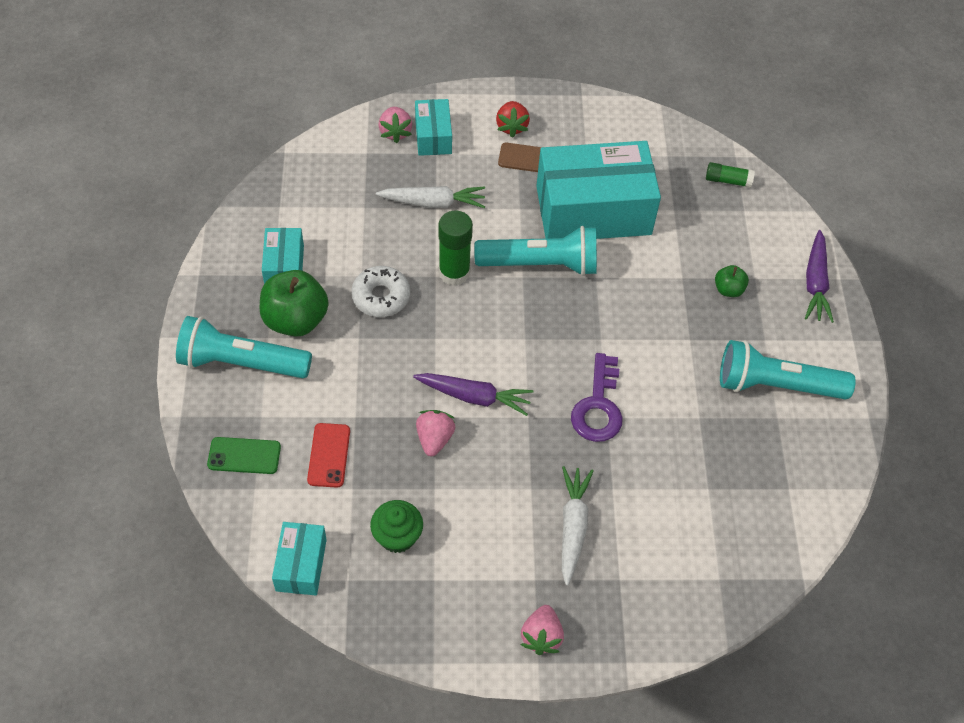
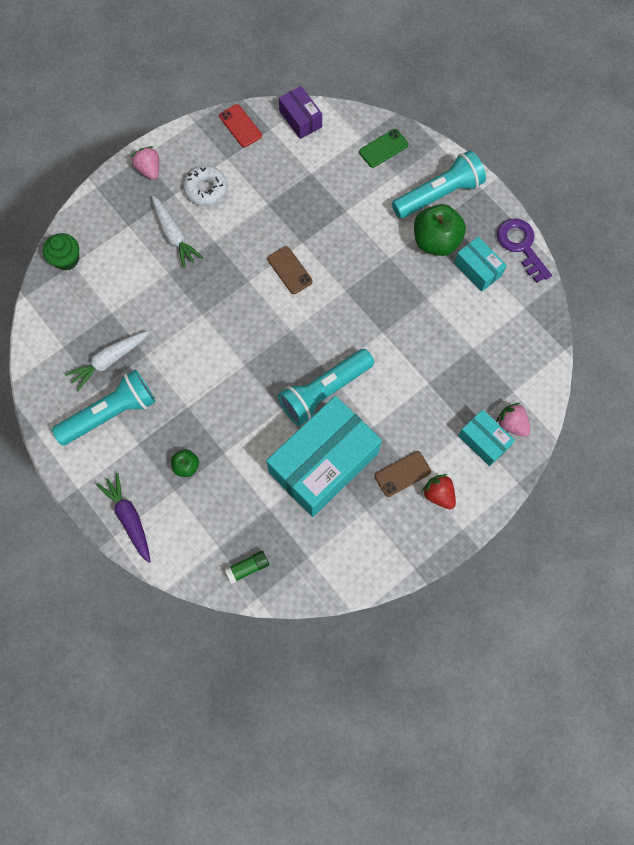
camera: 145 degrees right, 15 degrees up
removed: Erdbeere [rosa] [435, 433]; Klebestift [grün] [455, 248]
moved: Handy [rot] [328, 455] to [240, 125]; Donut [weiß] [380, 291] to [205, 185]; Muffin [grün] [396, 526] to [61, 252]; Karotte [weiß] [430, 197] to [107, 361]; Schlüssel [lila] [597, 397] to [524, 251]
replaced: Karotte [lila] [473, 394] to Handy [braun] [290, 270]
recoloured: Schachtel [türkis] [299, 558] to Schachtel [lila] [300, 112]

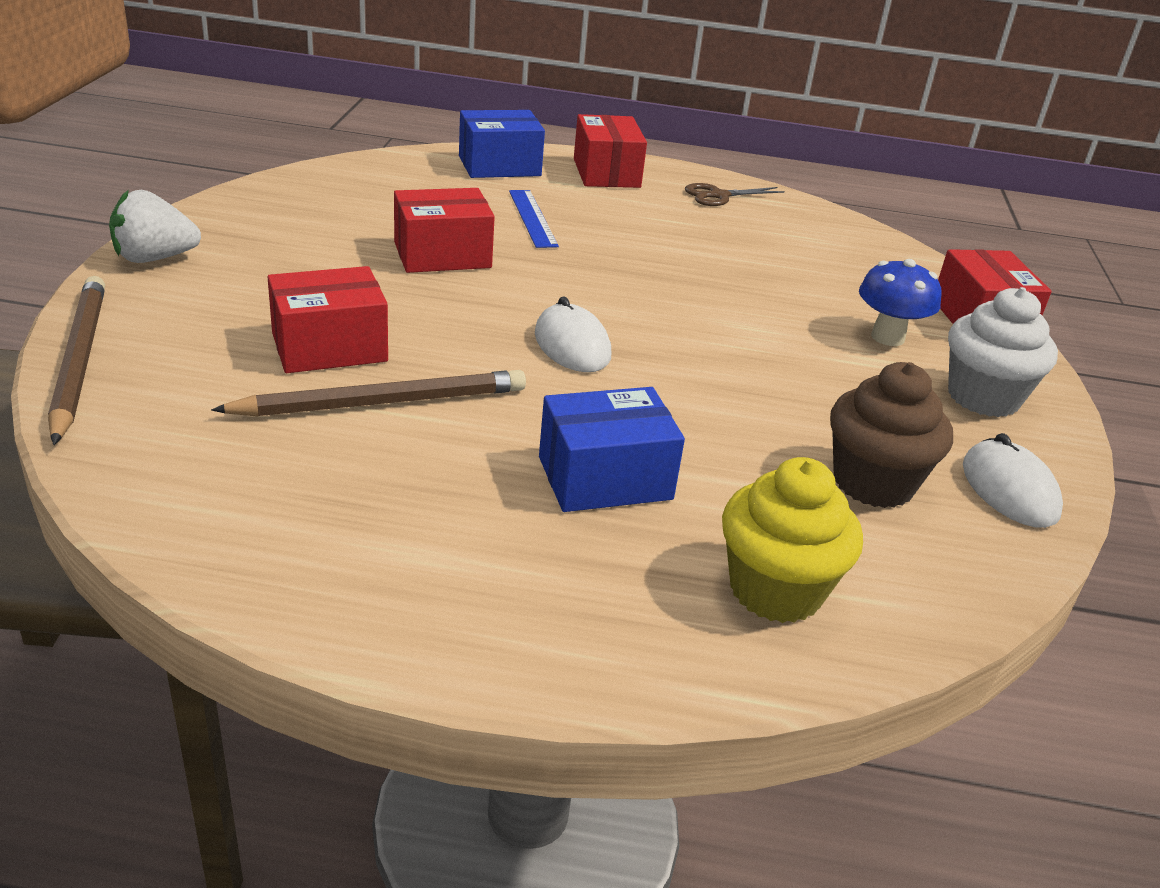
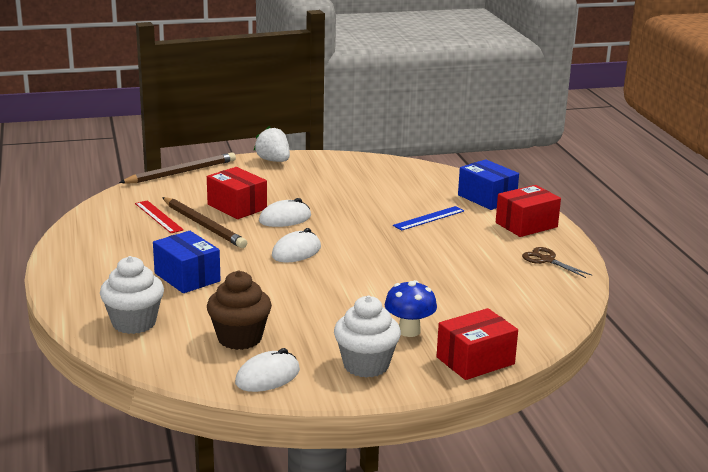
camera: 70 degrees right, 10 degrees down
removed: Schachtel [rot] [444, 230]
added: Lineal [rot] [159, 216]; Computermaus [weiß] [285, 212]
recoloured: Muffin [gelb] [792, 540] to Muffin [weiß] [132, 295]

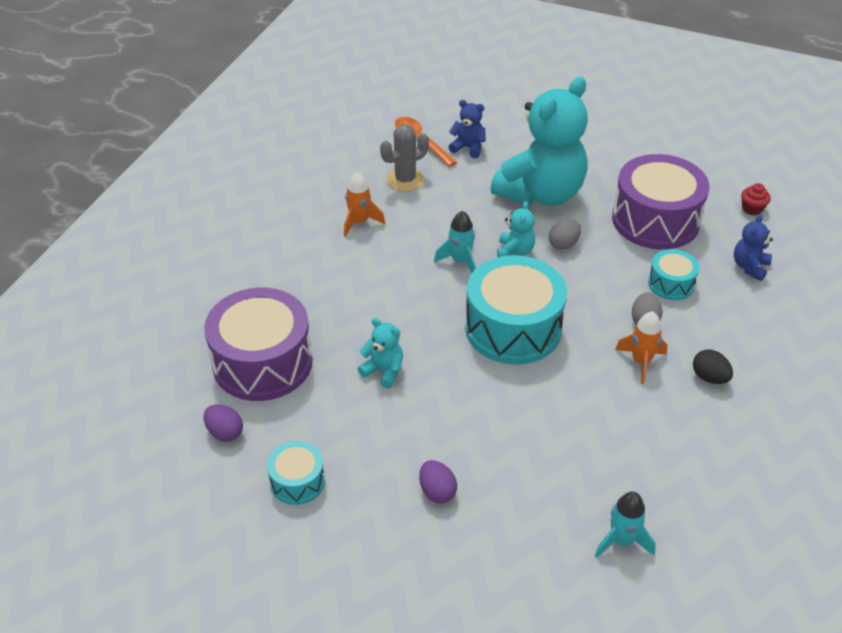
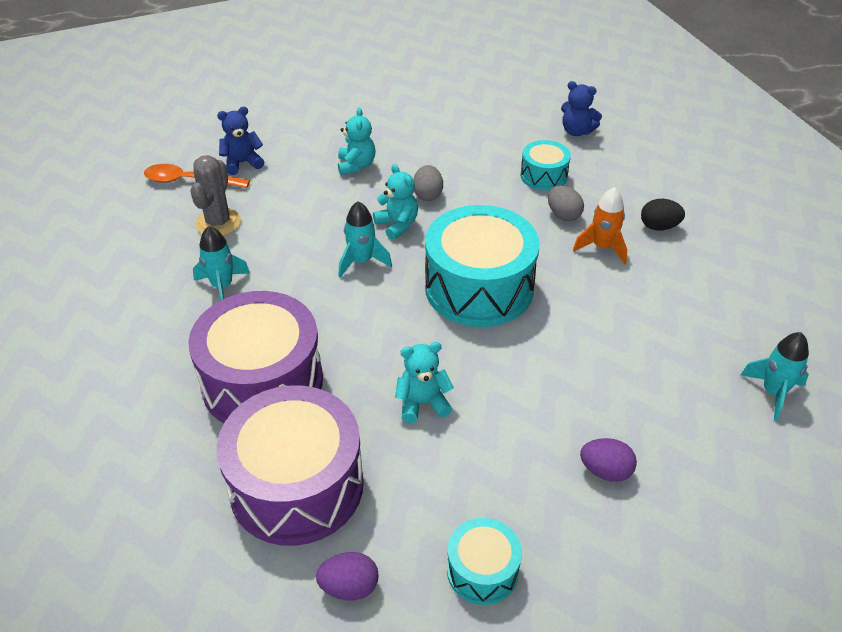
camera: 45 degrees left, 0 degrees up
removed: Muffin [rot] [756, 199]
moved: Trommel [lila] [661, 202] to [255, 357]
recoloured: Rakete [orange] [364, 204] to Rakete [türkis] [221, 263]
turned: Teddybär [blau] [753, 247] = [581, 108] 45 degrees counterclockwise
resized: Teddybär [türkis] [539, 141] = [357, 141] x0.42

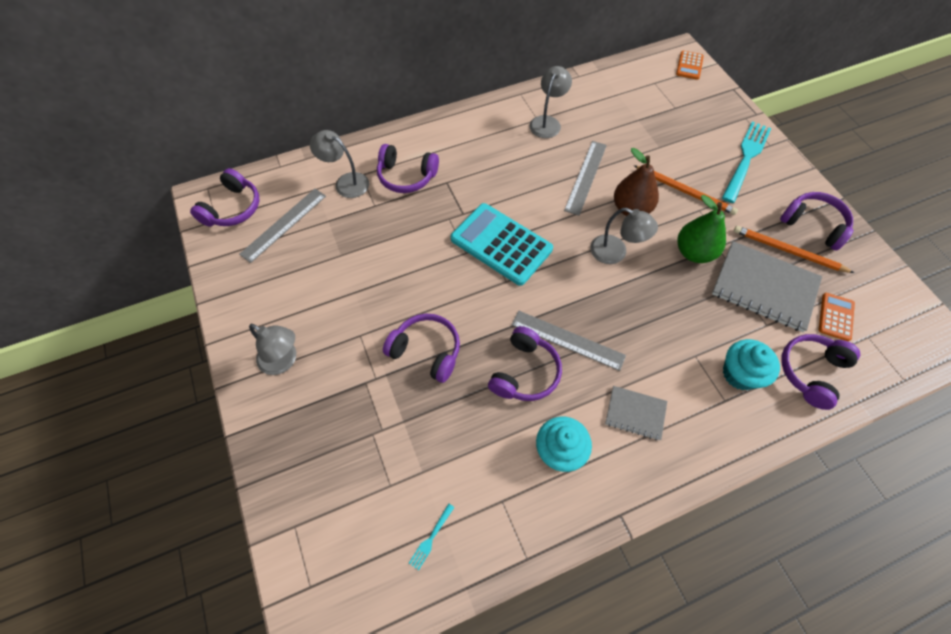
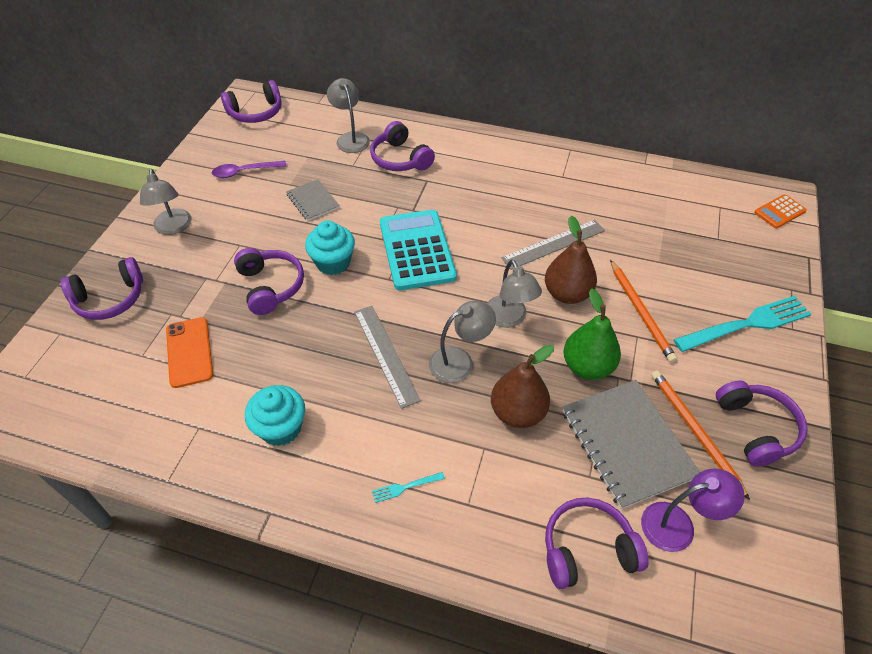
camera: 40 degrees right, 10 degrees down
removed: Lineal [grau] [282, 226]
added: Handy [orange] [189, 352]; Löffel [lila] [249, 169]; Birne [braun] [522, 386]
moved: Gabel [türkis] [432, 536] to [408, 487]; Kopfhörer [lila] [525, 363] to [102, 288]; Lampe [grau] [550, 102] to [462, 342]; Notizbuch [grau] [636, 413] to [313, 200]; Muffin [türkis] [751, 364] to [330, 248]
replaced: Taschenrechner [orange] [837, 317] to Lampe [lila] [693, 510]

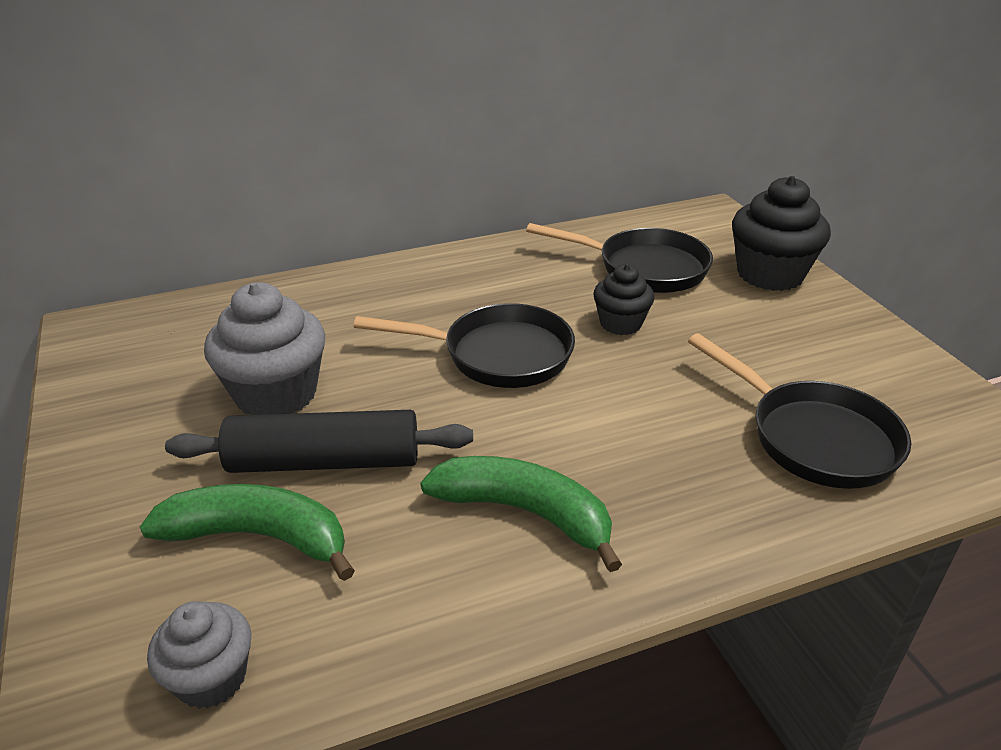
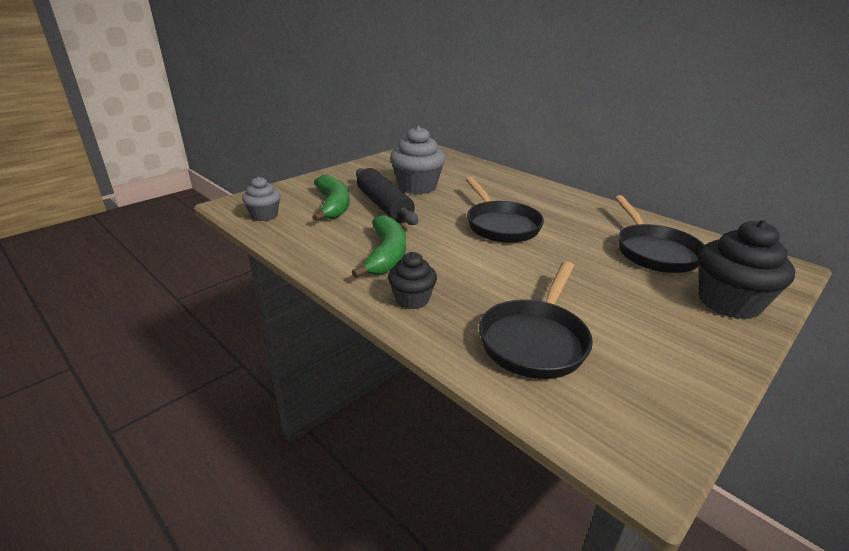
camera: 65 degrees right, 5 degrees down
moved: Muffin [schwarz] [624, 299] to [412, 280]

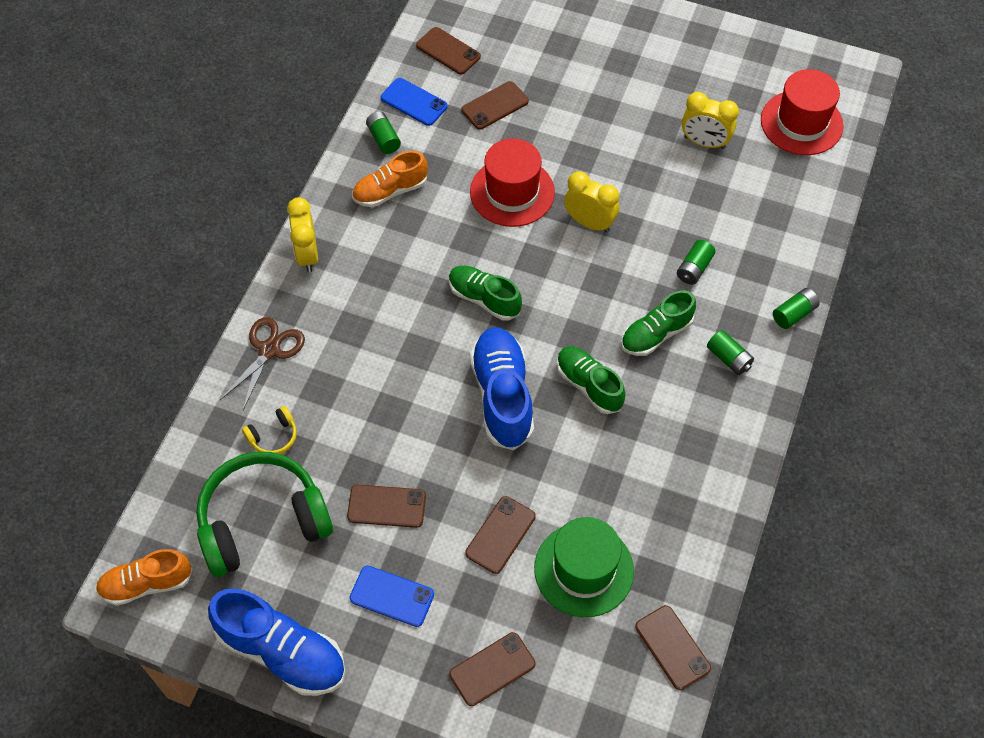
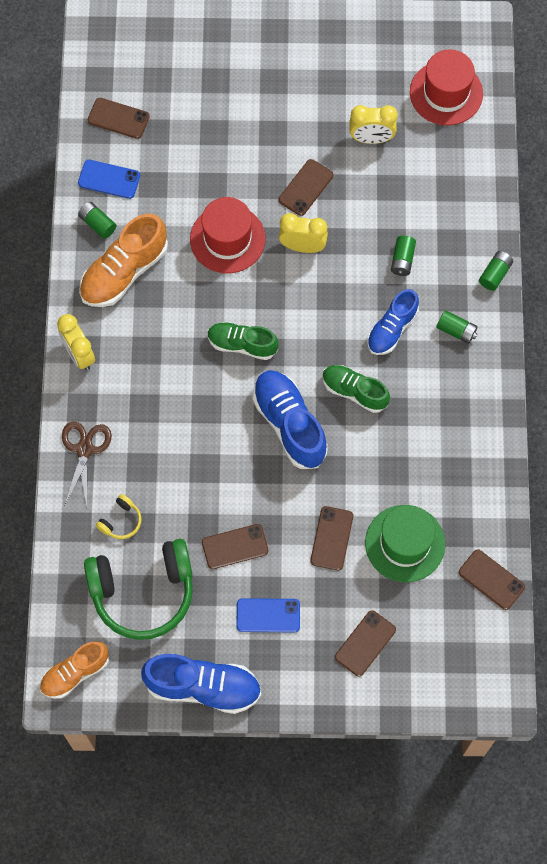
camera: 20 degrees left, 10 degrees up
moved: Handy [braun] [495, 105] to [306, 187]
recoloured: Schuh [grün] [658, 323] to Schuh [blau] [393, 322]
turned: Kopfhörer [grün] [264, 514] = [138, 589] 150 degrees counterclockwise
resized: Schuh [orange] [390, 179] = [123, 260] x1.52

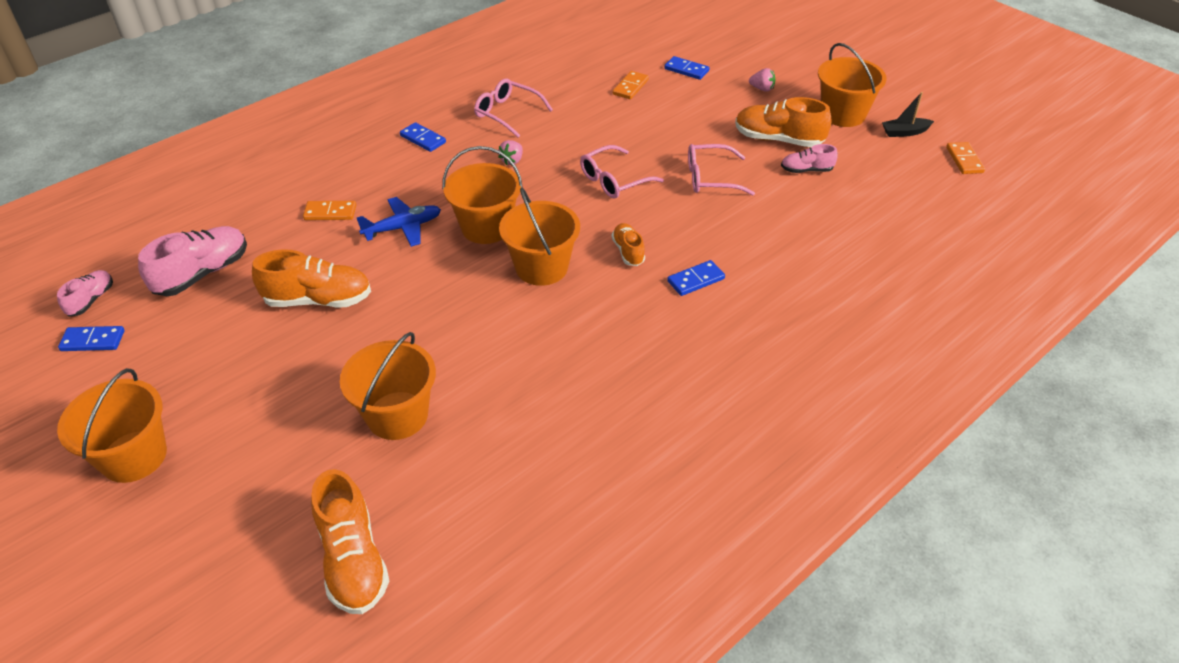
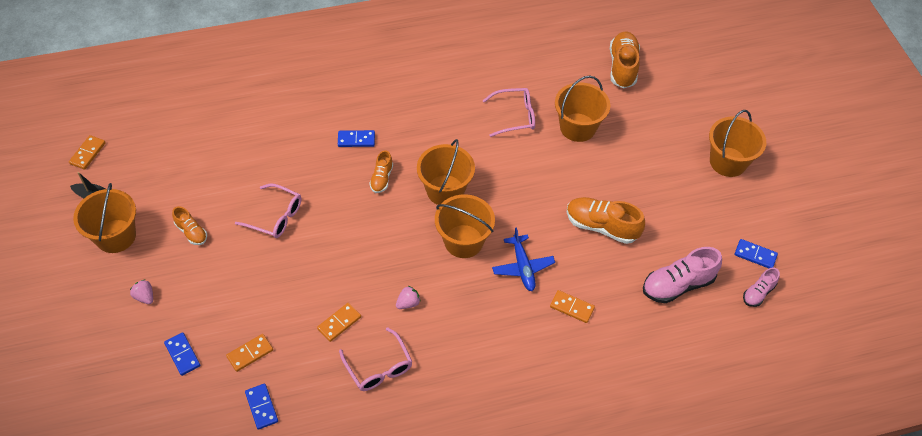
camera: 155 degrees left, 10 degrees up
removed: Schuh [rosa] [809, 158]
added: Dominostein [orange] [339, 322]
moved: Dominostein [blau] [423, 137] to [261, 406]; Brille [rosa] [622, 172] to [508, 112]
turned: Flugzeug [blau] [399, 222] = [523, 259] 105 degrees counterclockwise
resized: Schuh [orange] [783, 122] = [189, 225] x0.56

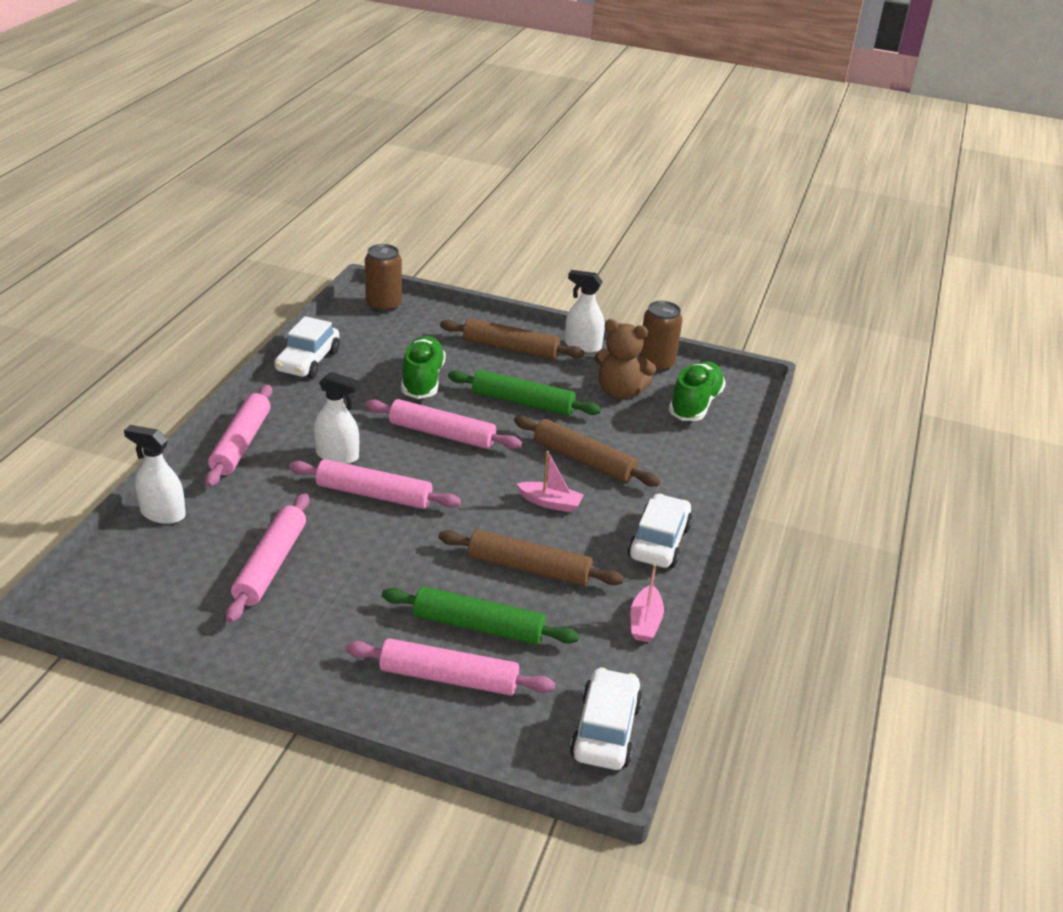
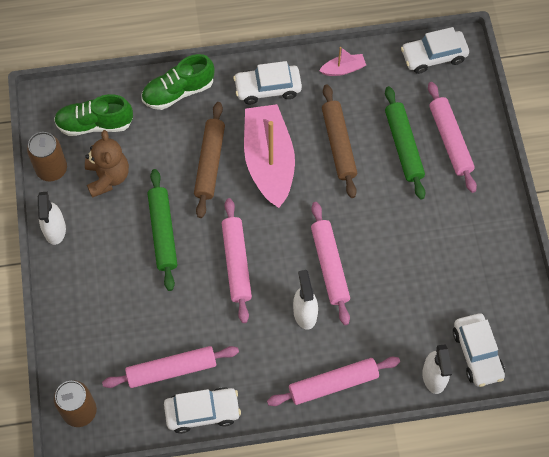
camera: 115 degrees left, 30 degrees up
removed: Nudelholz [braun] [512, 338]
added: Auto [weiß] [479, 350]
moved: Nudelholz [rosa] [267, 558] to [170, 367]; Schuh [grün] [423, 367] to [178, 82]
resized: Boot [rosa] [550, 482] = [269, 156] x2.32

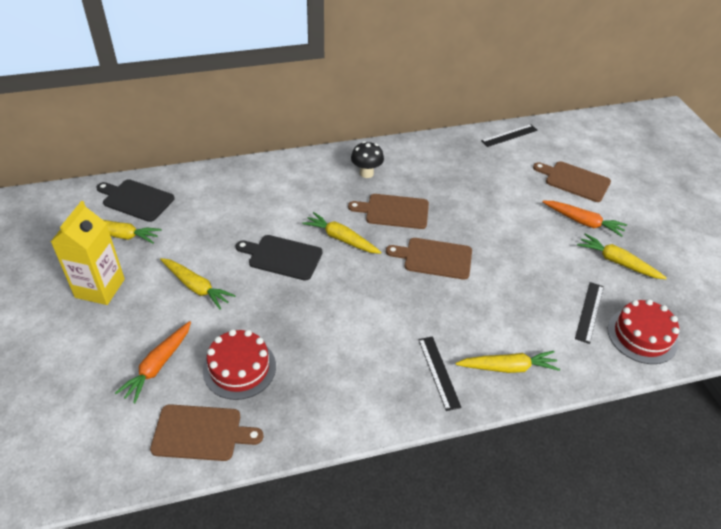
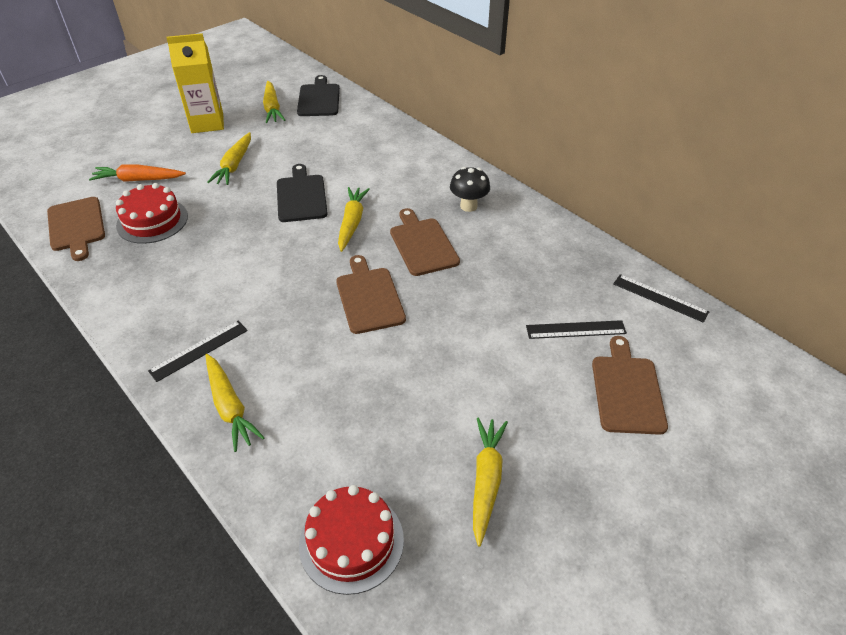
camera: 65 degrees right, 0 degrees up
removed: Karotte [orange] [584, 219]
moved: Lineal [schwarz] [589, 313] to [576, 329]

